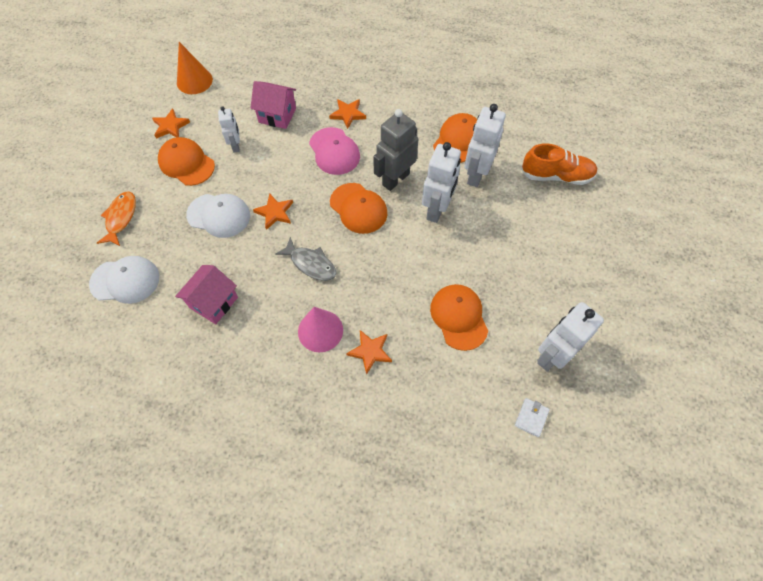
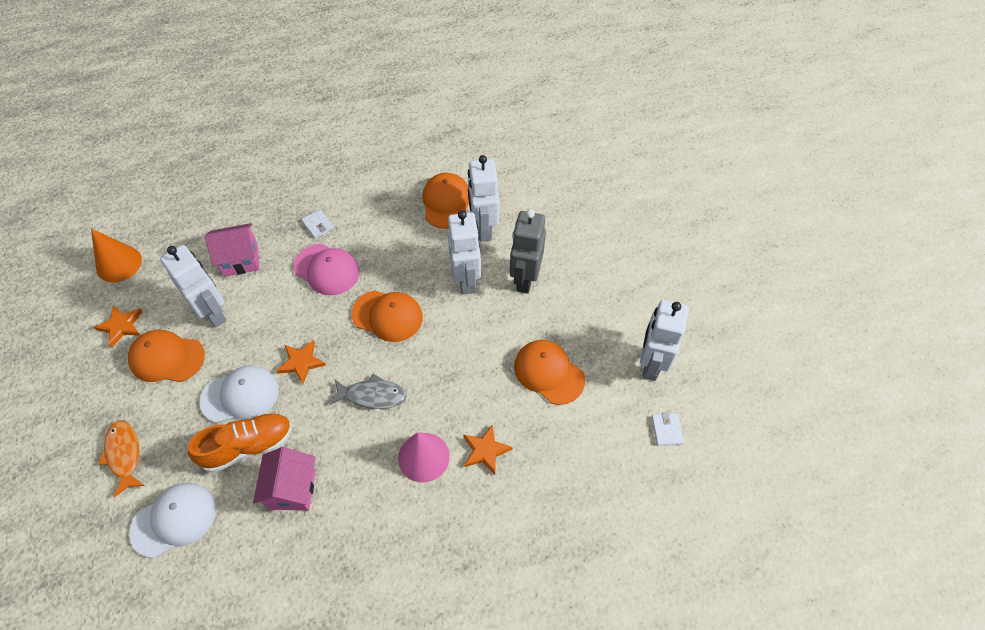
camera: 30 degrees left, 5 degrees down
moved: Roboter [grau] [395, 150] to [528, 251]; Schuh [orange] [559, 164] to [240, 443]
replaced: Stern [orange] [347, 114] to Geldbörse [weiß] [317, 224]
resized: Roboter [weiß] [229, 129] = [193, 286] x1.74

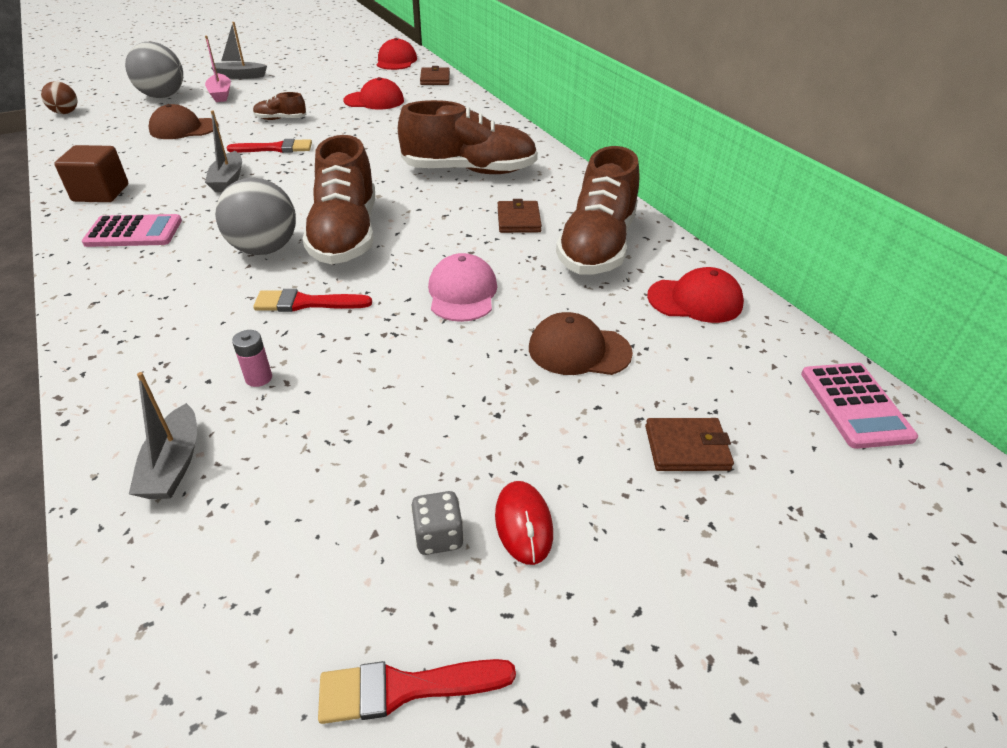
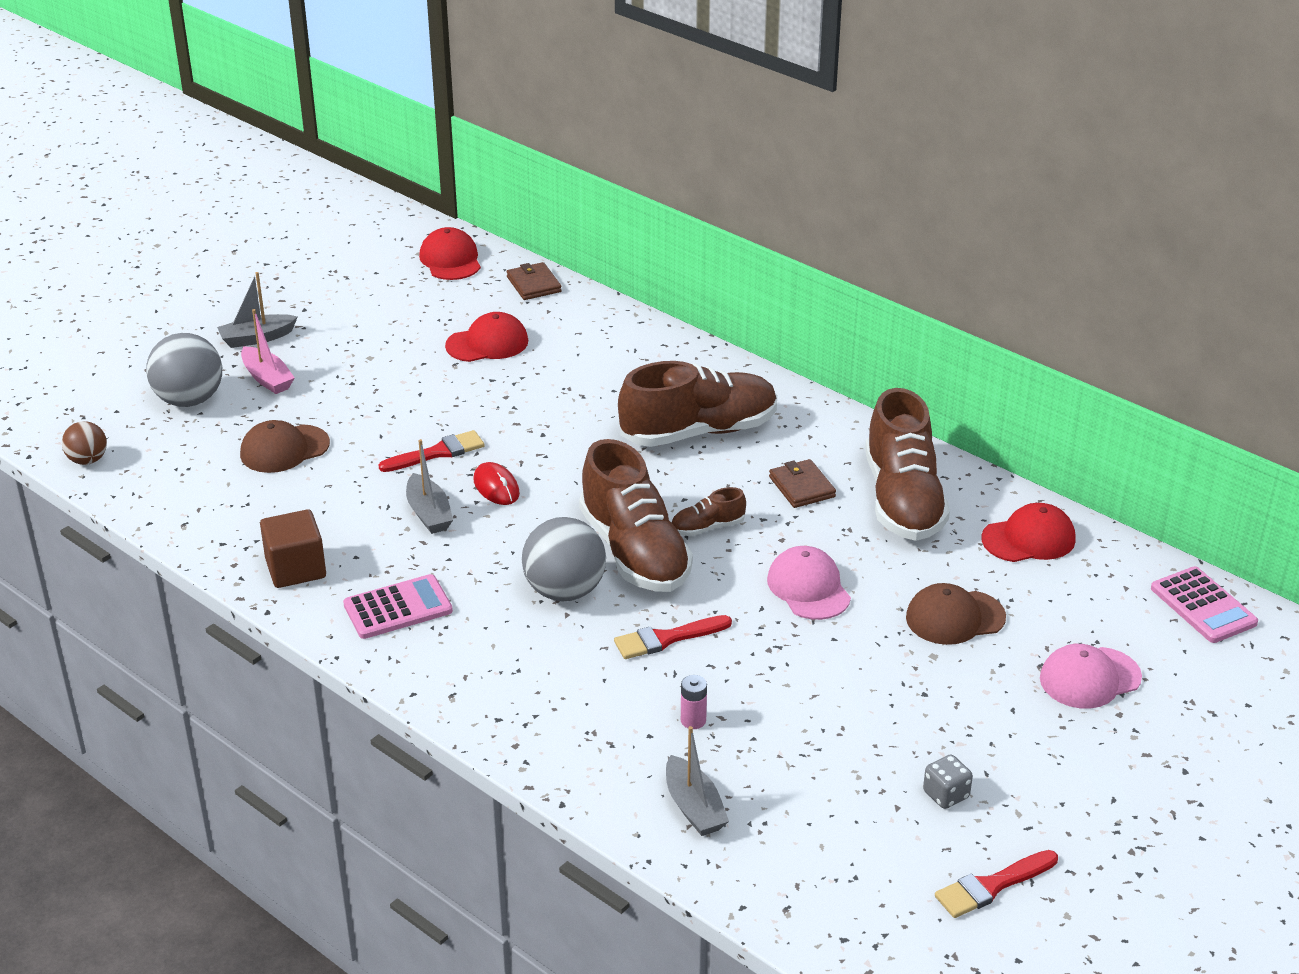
camera: 20 degrees left, 5 degrees down
moved: Schuh [braun] [279, 106] to [708, 511]; Computermaus [rot] [524, 523] to [497, 483]
replaced: Geldbörse [braun] [689, 444] to Kappe [rosa] [1091, 676]

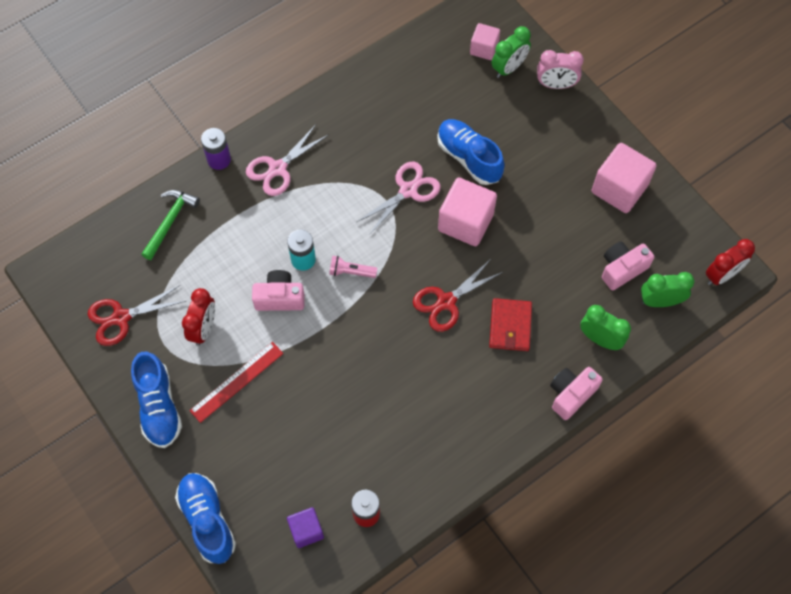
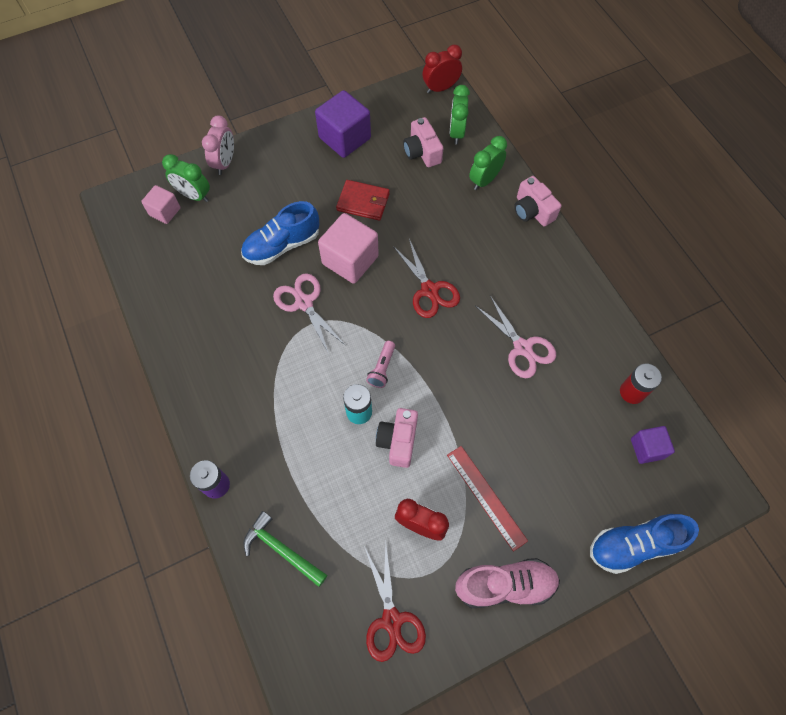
camera: 80 degrees left, 0 degrees up
moved: Schere [rosa] [287, 160] to [516, 337]; Geldbörse [rot] [510, 324] to [363, 200]
recoloured: Schuh [blau] [156, 400] to Schuh [rosa] [507, 583]; Kubus [rosa] [624, 178] to Kubus [lila] [343, 124]
turned: Wecker [grün] [511, 52] = [186, 178] 150 degrees clockwise; Wecker [rot] [730, 262] = [442, 69] 90 degrees counterclockwise

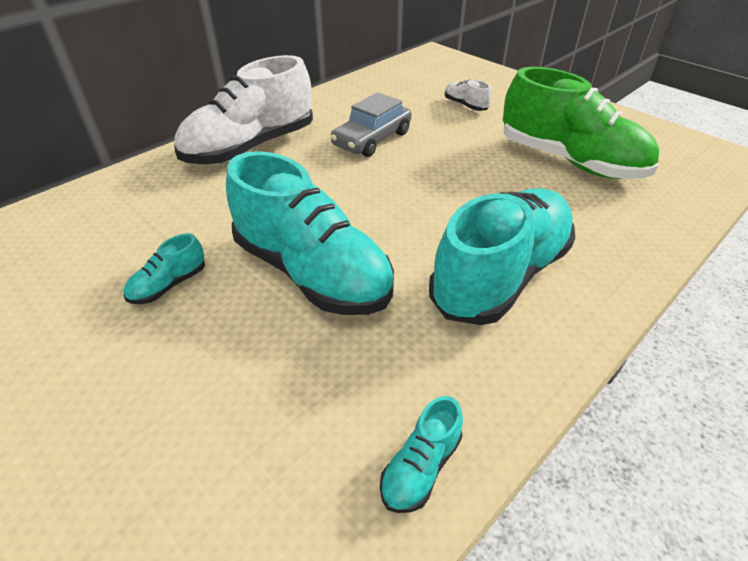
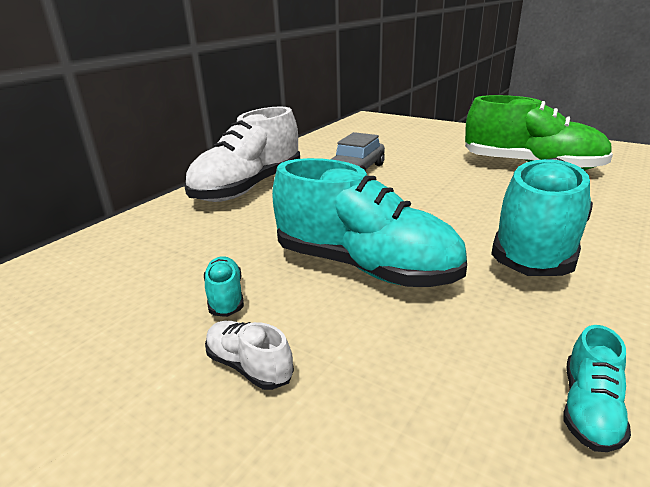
camera: 10 degrees left, 15 degrees down
moved: Schuh [weiß] [468, 95] to [249, 355]
turned: Schuh [türkis] [164, 268] = [224, 286] 135 degrees clockwise

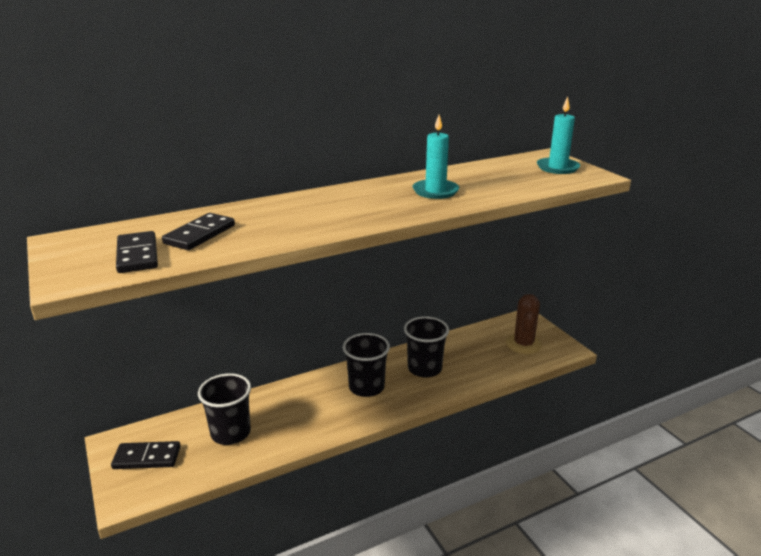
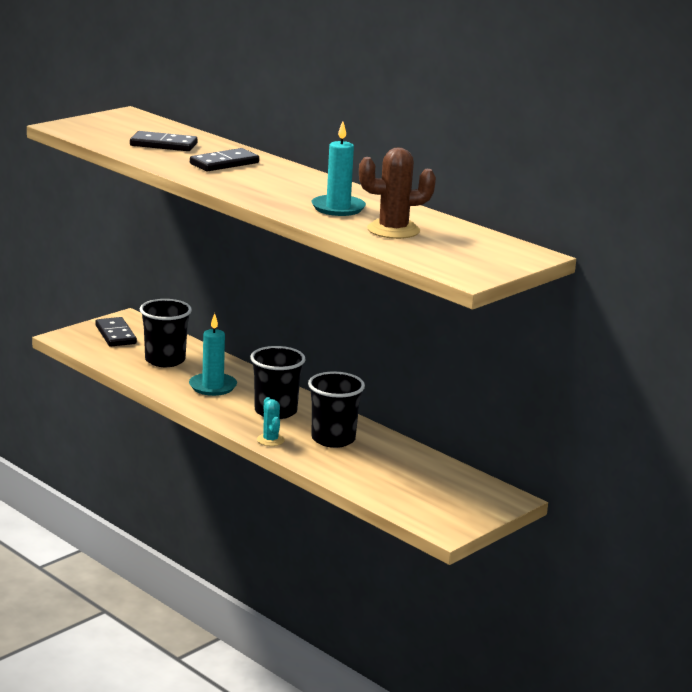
camera: 70 degrees right, 5 degrees down
added: Kaktus [türkis] [271, 421]
moved: Dominostein [schwarz] [137, 252] to [224, 159]; Kaktus [braun] [524, 324] to [397, 193]; Kerze [türkis] [558, 135] to [213, 354]

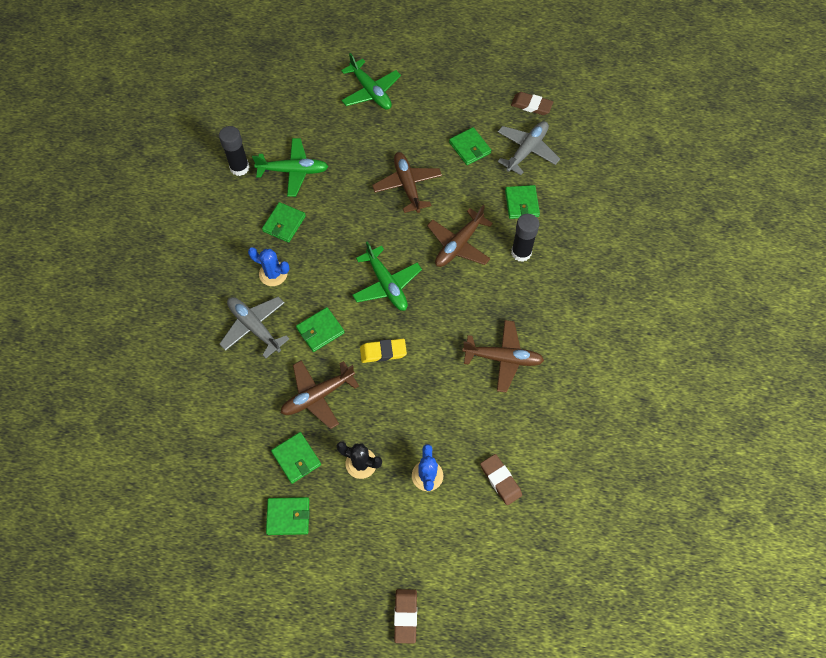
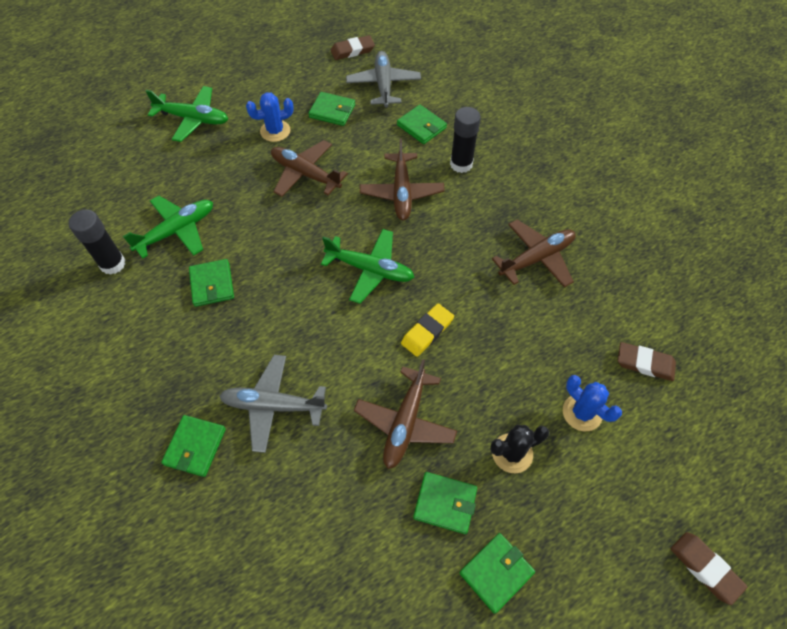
camera: 40 degrees left, 5 degrees down
moved: Kaktus [blau] [269, 267] to [270, 117]; Geldbörse [grün] [320, 329] to [193, 446]

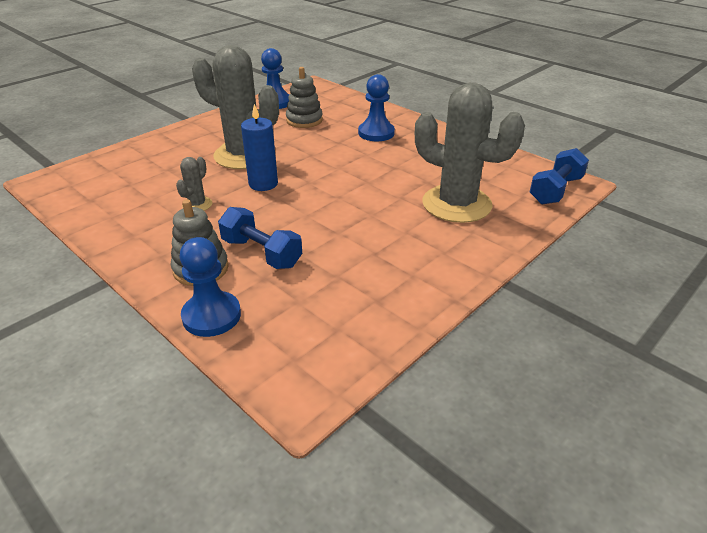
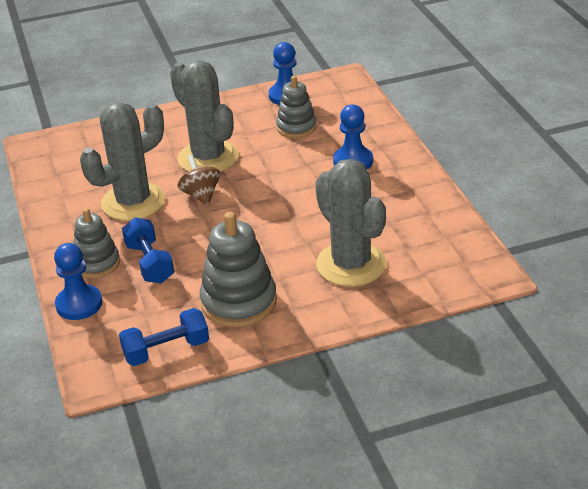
camera: 30 degrees right, 0 degrees up
added: Stapelspielzeug [grau] [238, 269]
moved: Hantel [blau] [559, 176] to [164, 337]
replaced: Kerze [blau] [259, 147] to Kreisel [braun] [199, 179]
resized: Kaktus [grau] [194, 184] = [122, 161] x2.35

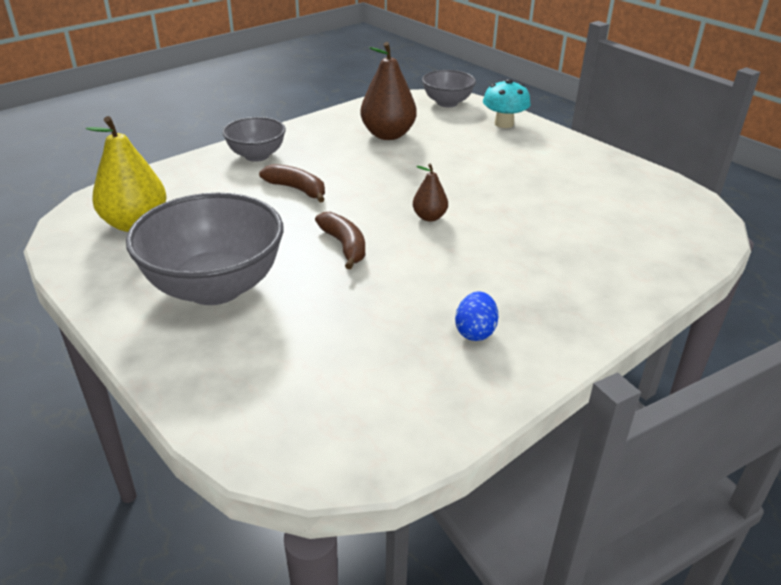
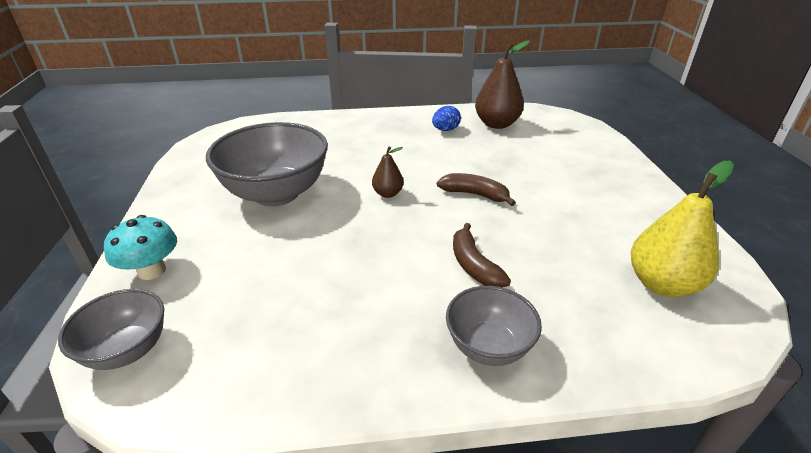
camera: 145 degrees left, 0 degrees up
moved: Schüssel [grau] [205, 249] to [267, 164]; Birne [braun] [388, 91] to [502, 84]
turned: Banane [braun] [340, 240] = [476, 189] 105 degrees clockwise

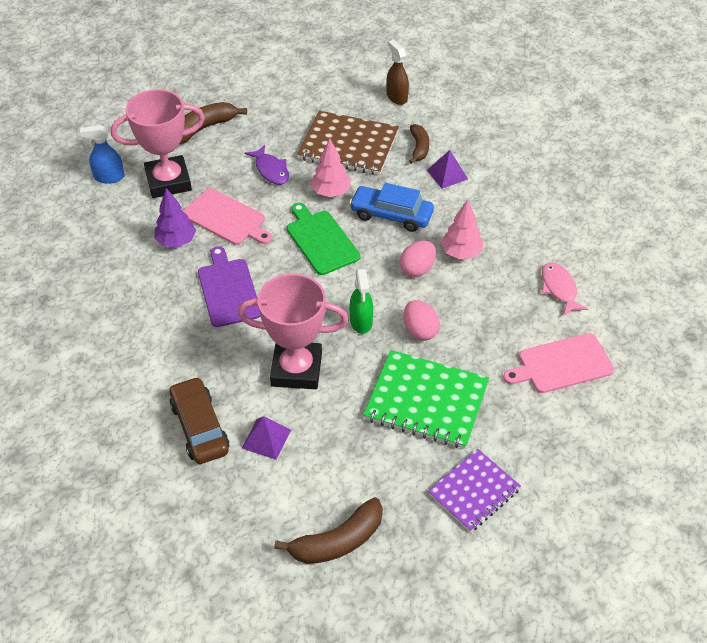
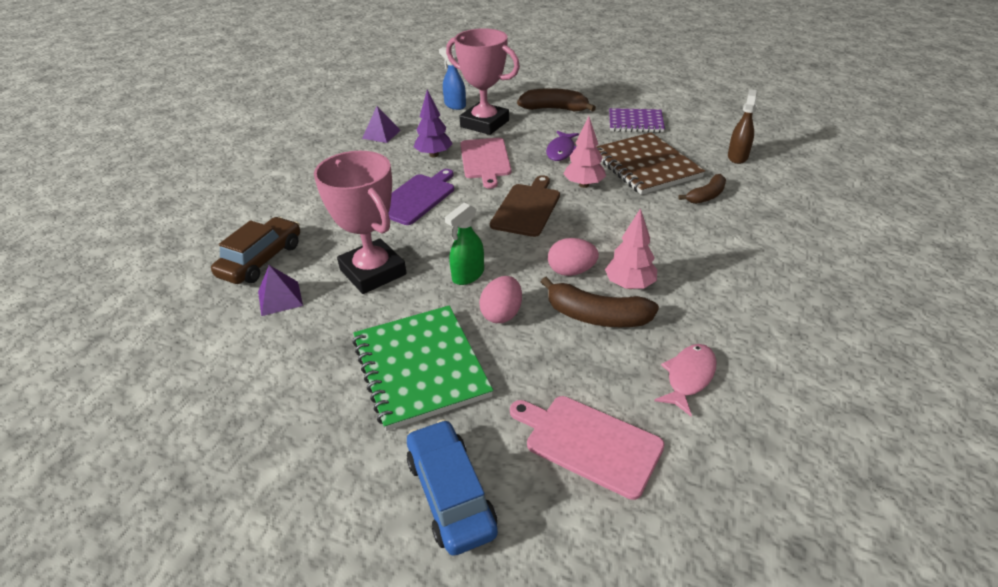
camera: 50 degrees right, 10 degrees down
moved: Banane [braun] [328, 531] to [600, 302]; Auto [blau] [391, 207] to [452, 487]; Pyramide [lila] [447, 169] to [381, 124]; Notizbuch [lila] [474, 490] to [637, 120]
recoloured: Schneidebrett [grün] [323, 239] to Schneidebrett [braun] [525, 206]

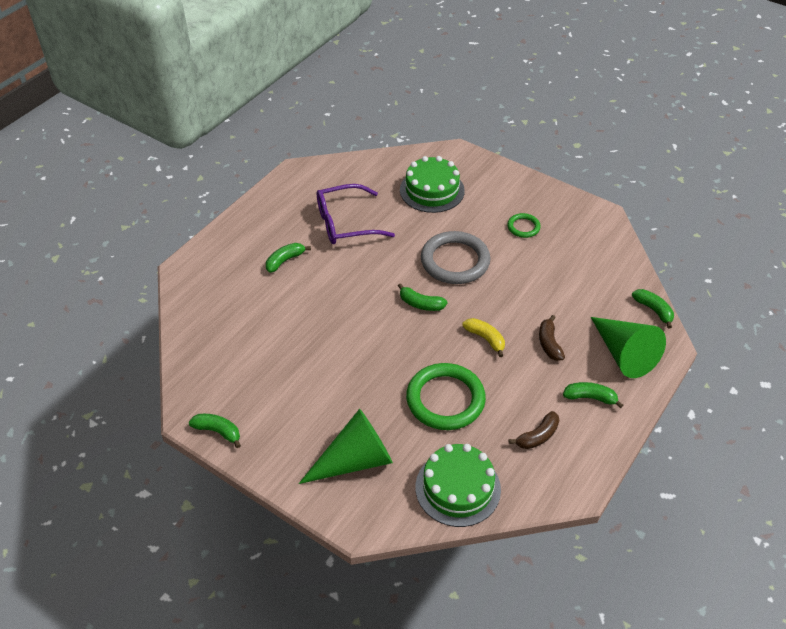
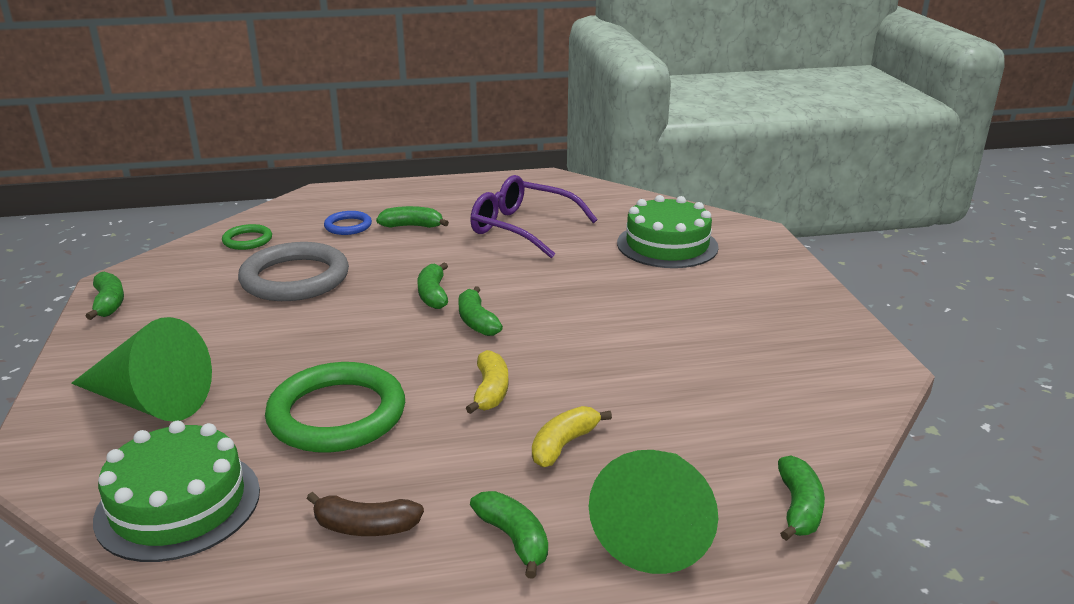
camera: 45 degrees right, 20 degrees down
added: Ring [blau] [348, 223]; Banane [grün] [432, 286]
moved: Ring [grau] [455, 257] to [293, 271]; Ring [grün] [524, 225] to [247, 237]
recoloured: Banane [braun] [552, 338] to Banane [gelb] [572, 436]

